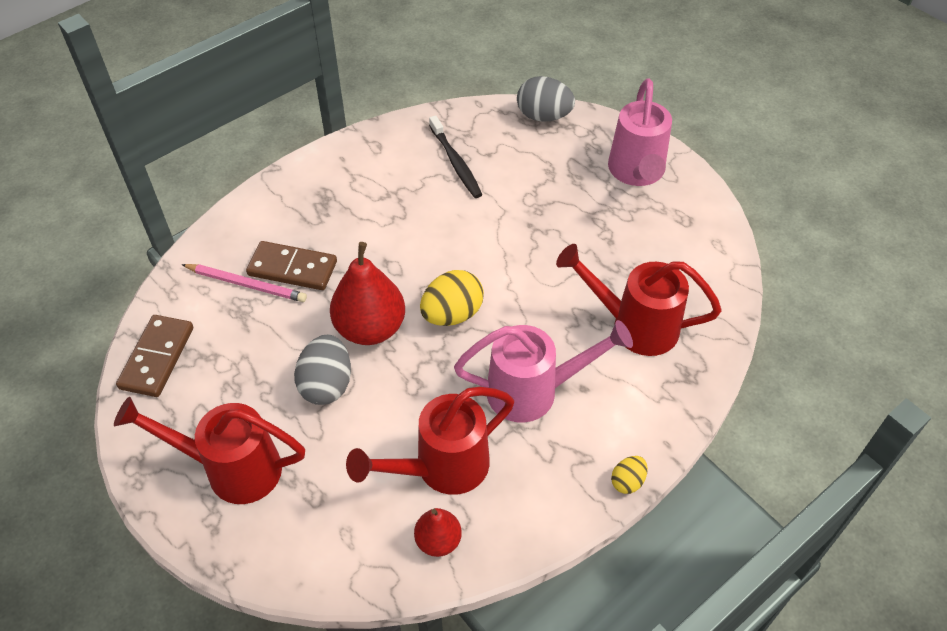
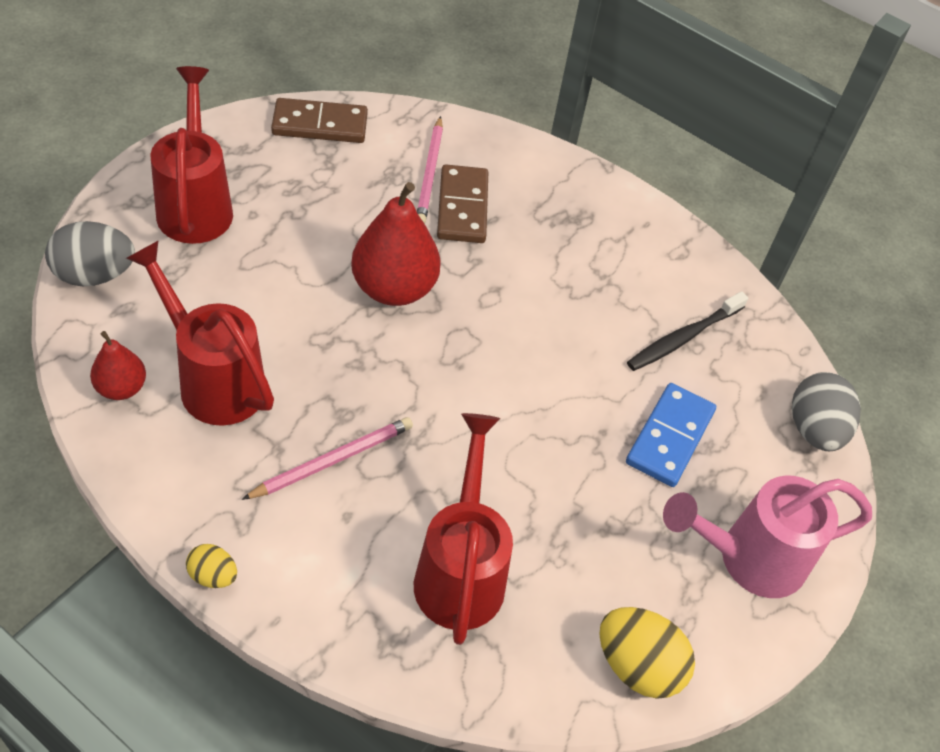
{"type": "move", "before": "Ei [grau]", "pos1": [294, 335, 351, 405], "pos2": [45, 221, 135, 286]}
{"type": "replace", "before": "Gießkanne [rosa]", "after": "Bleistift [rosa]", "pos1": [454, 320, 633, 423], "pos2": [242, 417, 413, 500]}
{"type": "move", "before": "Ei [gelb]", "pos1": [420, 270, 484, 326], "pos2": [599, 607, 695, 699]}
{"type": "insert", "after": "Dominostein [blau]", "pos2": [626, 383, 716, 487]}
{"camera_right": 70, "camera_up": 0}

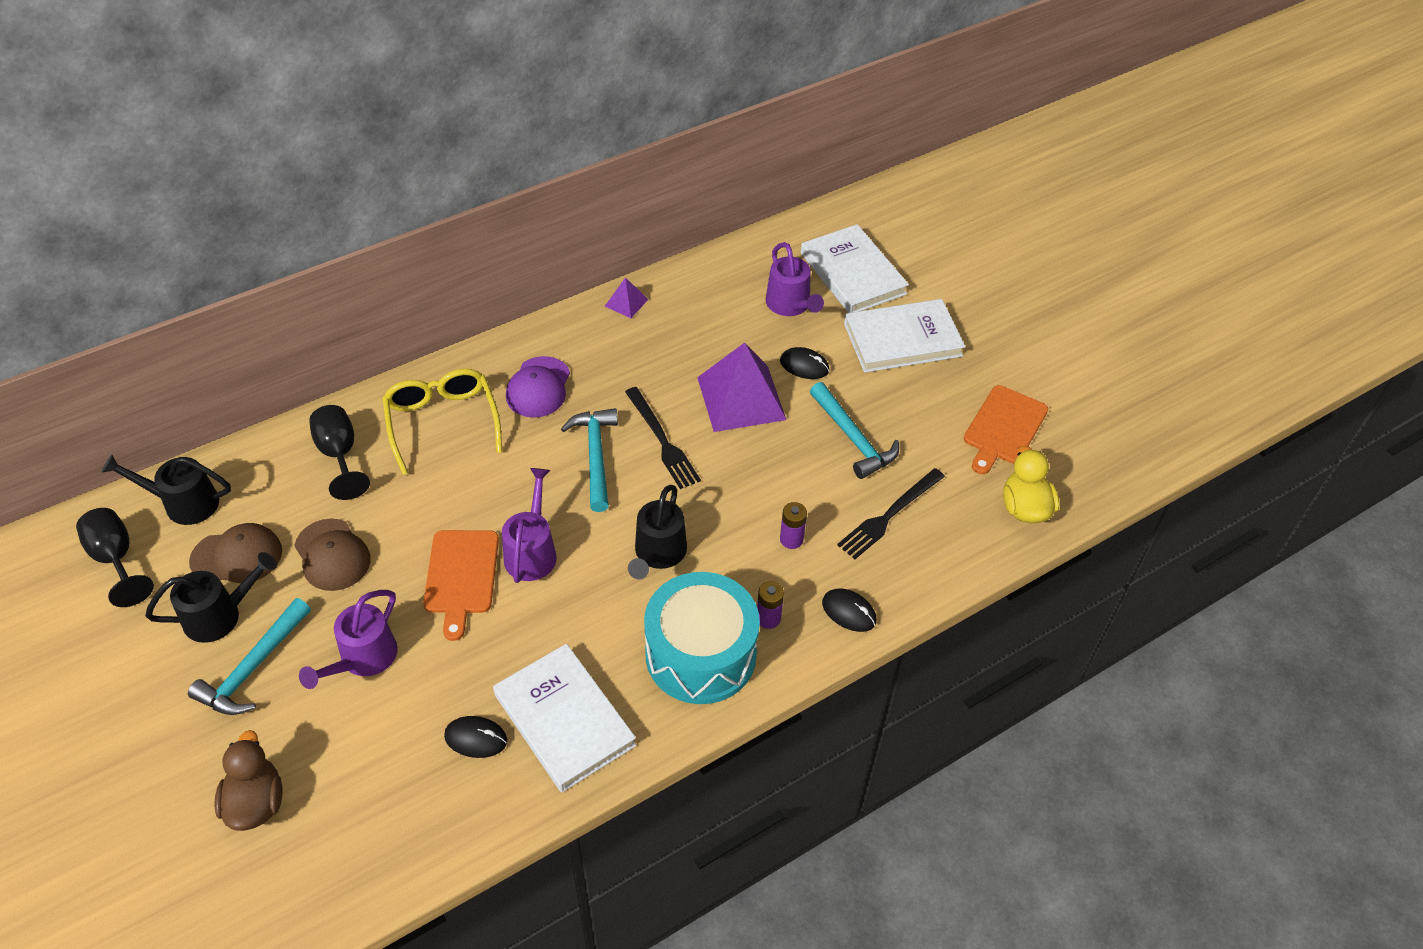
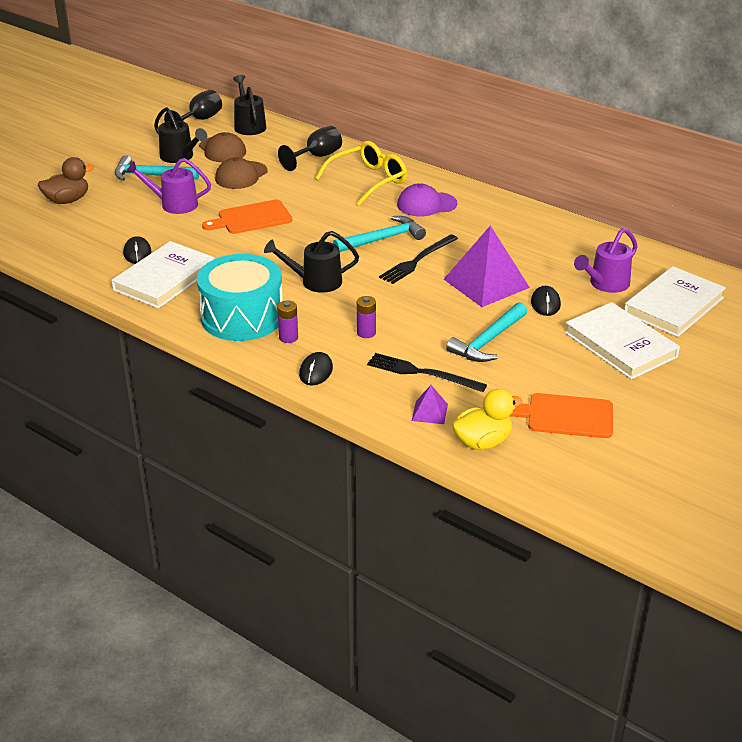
{"type": "move", "before": "Pyramide [lila]", "pos1": [605, 277, 648, 318], "pos2": [412, 385, 448, 424]}
{"type": "delete", "before": "Gießkanne [lila]", "pos1": [502, 468, 557, 583]}
{"camera_right": 70, "camera_up": -15}

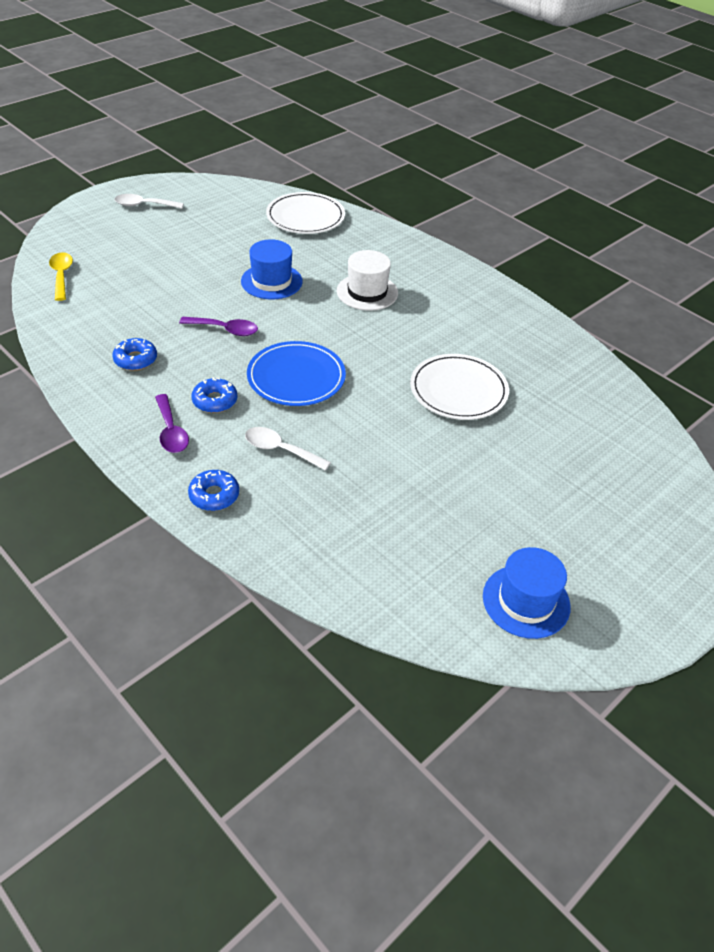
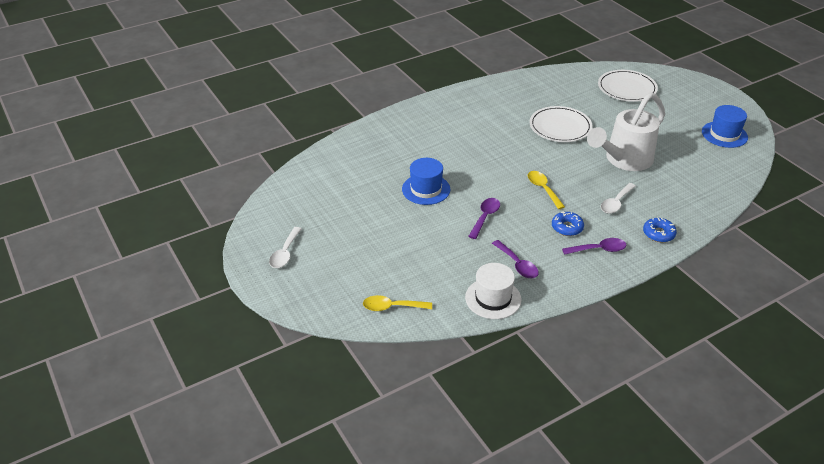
{"type": "move", "before": "Hut [weiß]", "pos1": [337, 250, 398, 311], "pos2": [465, 263, 522, 319]}
{"type": "replace", "before": "Donut [blau]", "after": "Löffel [lila]", "pos1": [112, 338, 157, 371], "pos2": [492, 240, 539, 278]}
{"type": "replace", "before": "Teller [blau]", "after": "Löffel [gelb]", "pos1": [247, 341, 346, 406], "pos2": [528, 171, 565, 209]}
{"type": "insert", "after": "Gießkanne [weiß]", "pos2": [587, 92, 665, 171]}
{"type": "move", "before": "Teller [weiß]", "pos1": [266, 192, 345, 234], "pos2": [598, 70, 658, 102]}
{"camera_right": -75, "camera_up": -5}

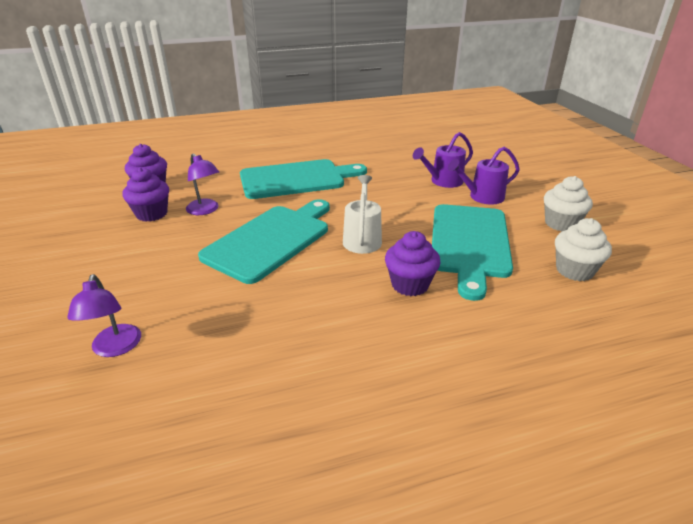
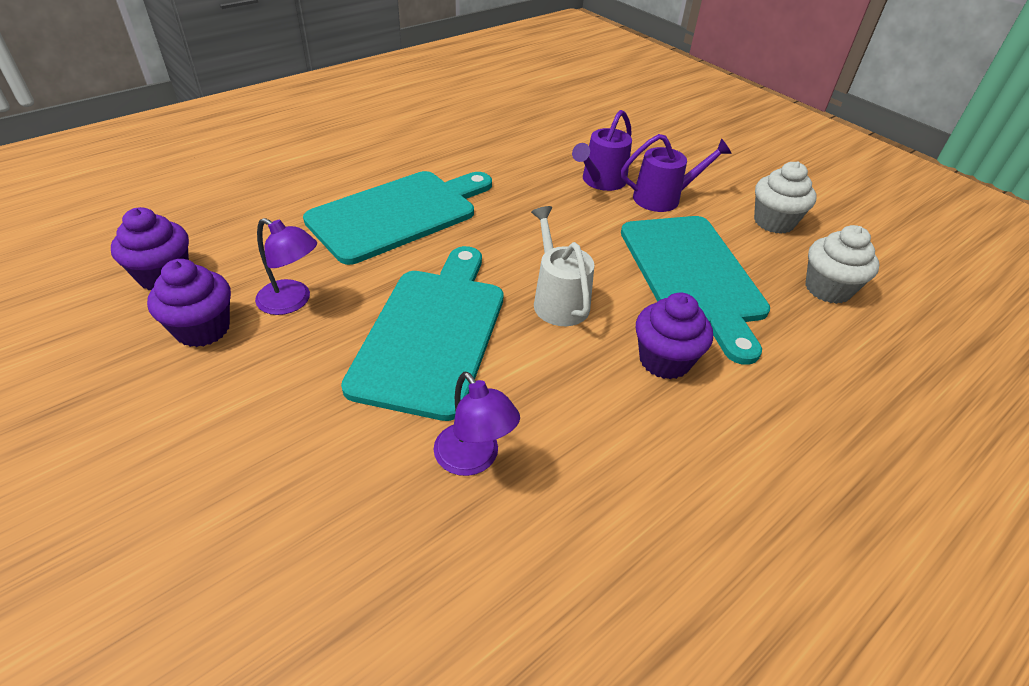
{"type": "move", "before": "Lampe [lila]", "pos1": [67, 274, 141, 357], "pos2": [434, 372, 520, 476]}
{"type": "rotate", "before": "Gießkanne [lila]", "pos1": [448, 147, 520, 204], "pos2": [621, 134, 732, 212], "turn": -150}
{"camera_right": -25, "camera_up": 10}

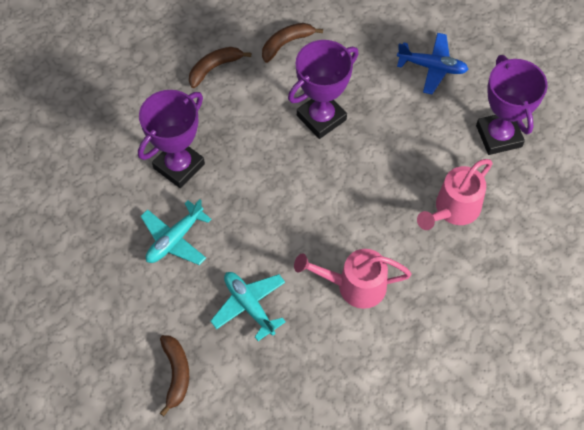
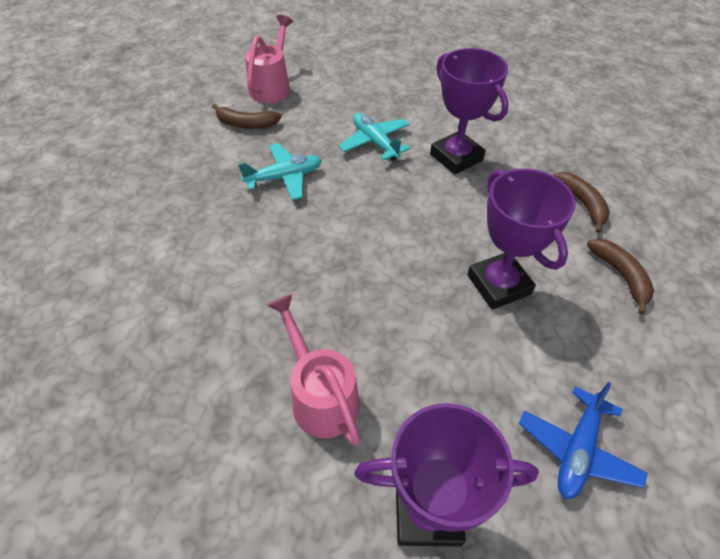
{"type": "move", "before": "Gießkanne [rosa]", "pos1": [294, 249, 412, 309], "pos2": [245, 15, 293, 103]}
{"camera_right": 105, "camera_up": -10}

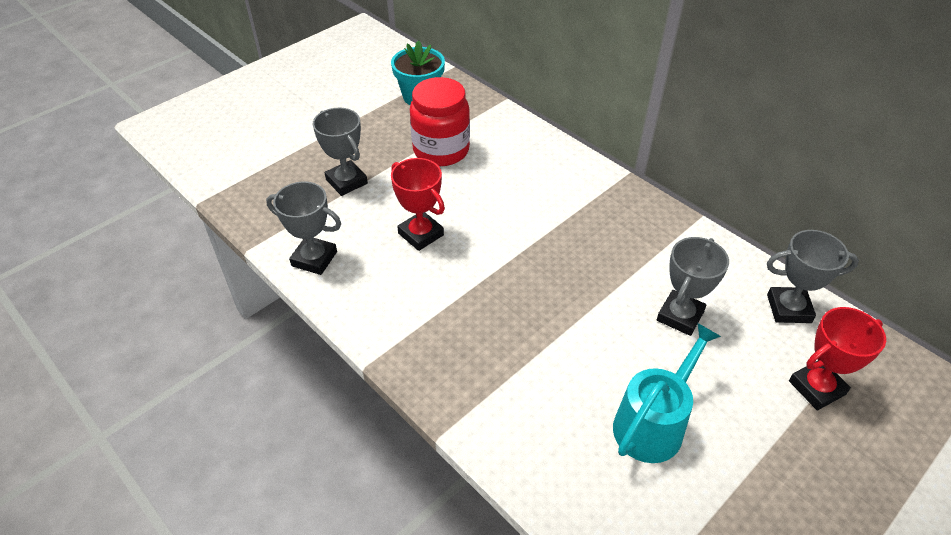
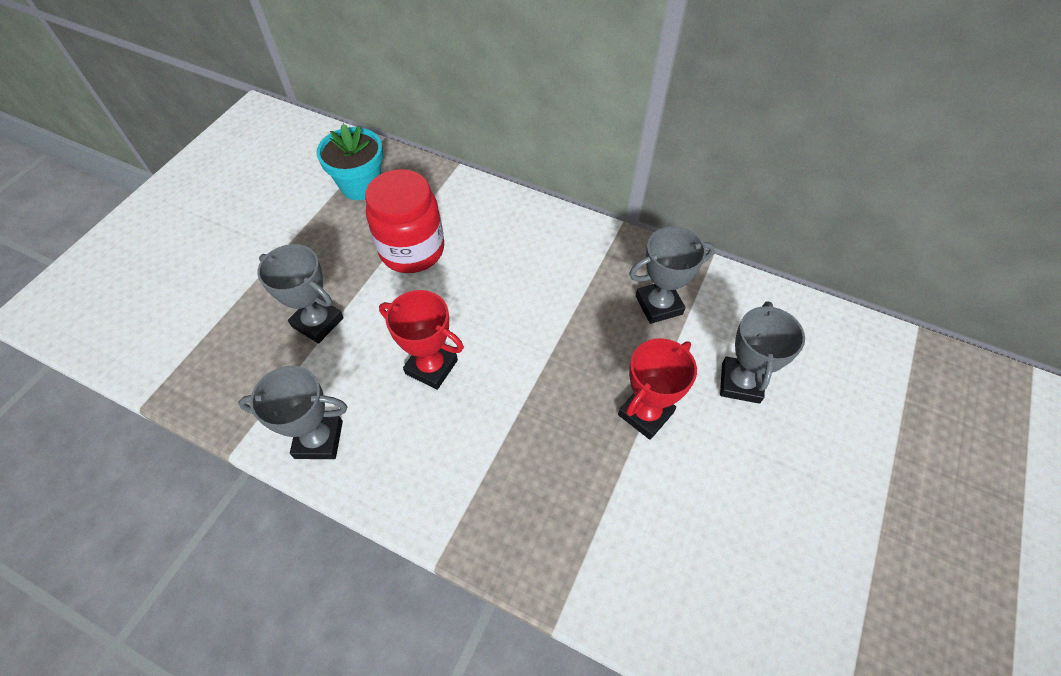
{"type": "move", "before": "Pokal [rot]", "pos1": [789, 307, 886, 410], "pos2": [618, 338, 697, 440]}
{"type": "move", "before": "Pokal [grau]", "pos1": [767, 230, 859, 323], "pos2": [629, 227, 715, 324]}
{"type": "delete", "before": "Gießkanne [türkis]", "pos1": [613, 323, 721, 463]}
{"camera_right": -20, "camera_up": 10}

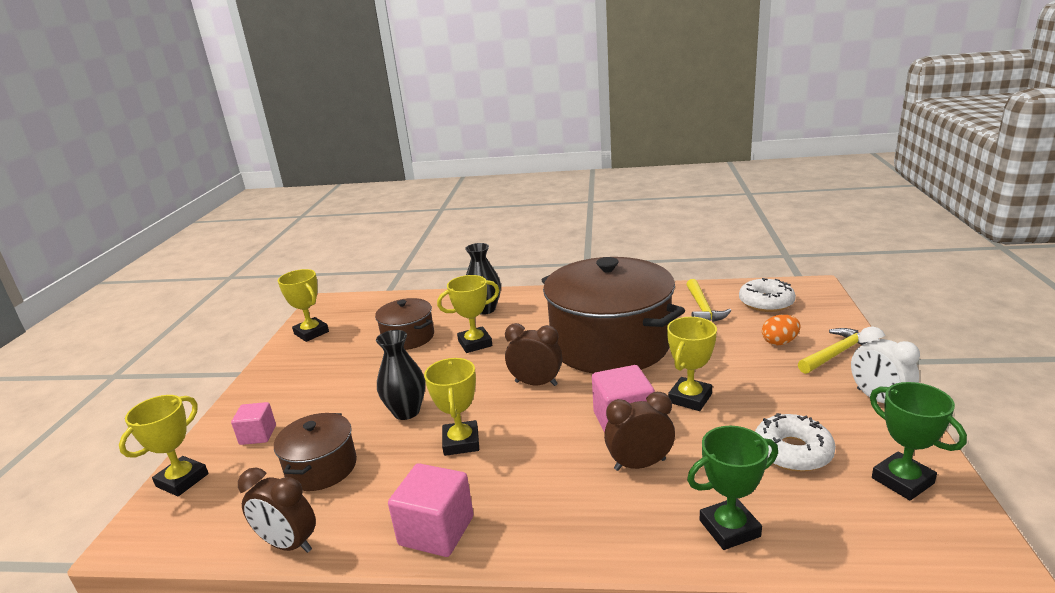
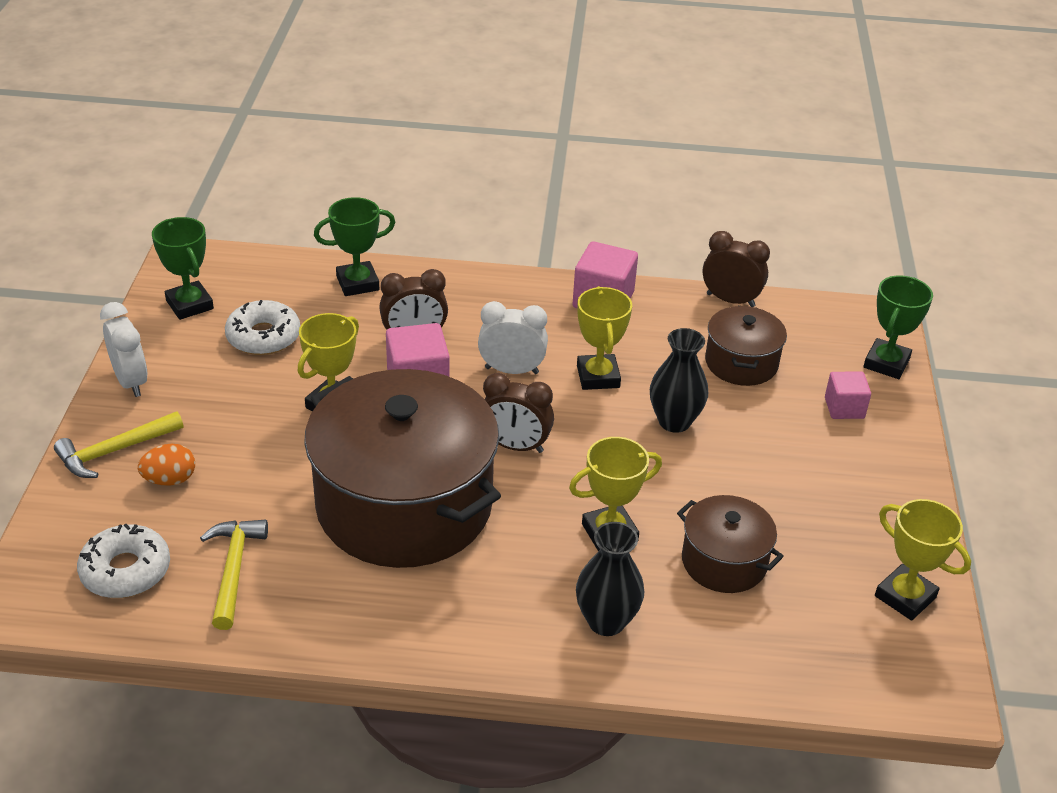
{"type": "insert", "after": "Wecker [weiß]", "pos2": [478, 301, 548, 374]}
{"type": "recolor", "before": "Pokal [gelb]", "after": "Pokal [grün]", "pos1": [119, 395, 209, 496], "pos2": [864, 275, 933, 379]}
{"camera_right": 175, "camera_up": 15}

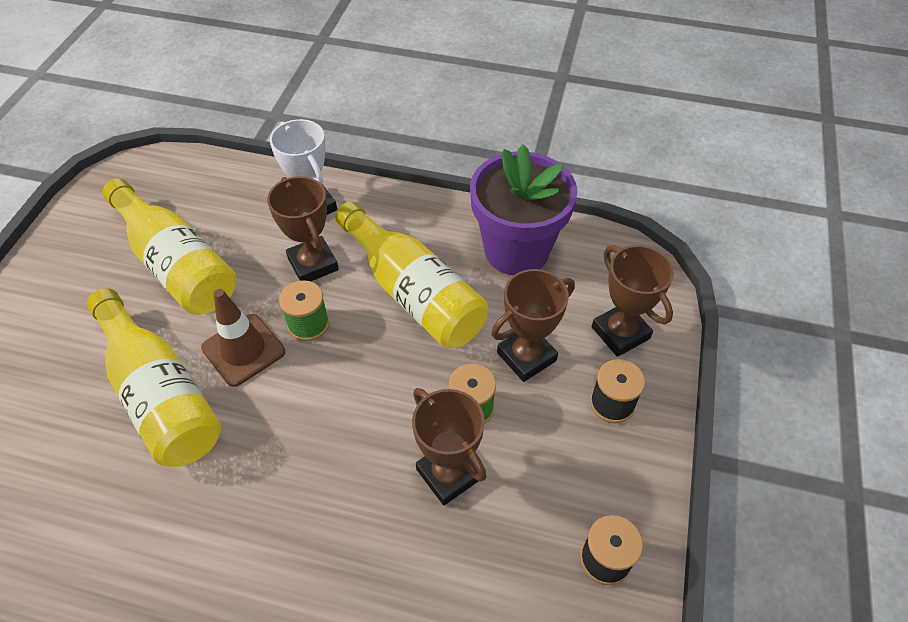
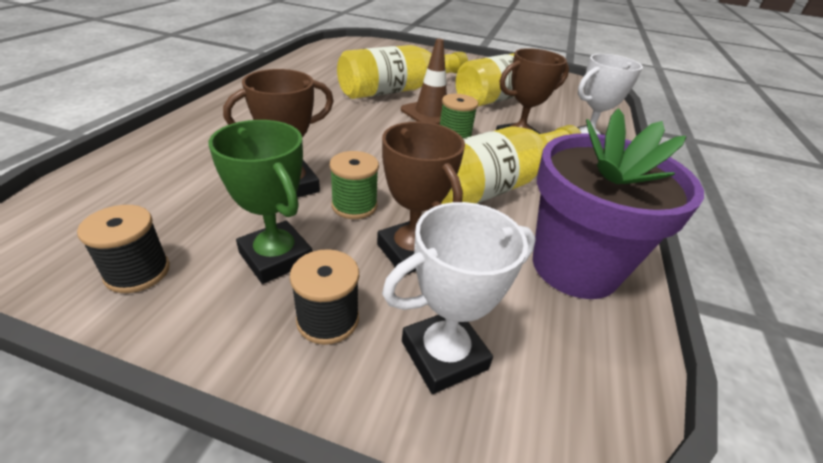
{"type": "insert", "after": "Pokal [grün]", "pos2": [209, 120, 312, 284]}
{"type": "recolor", "before": "Pokal [braun]", "after": "Pokal [weiß]", "pos1": [592, 245, 674, 357], "pos2": [382, 202, 536, 394]}
{"camera_right": 90, "camera_up": -15}

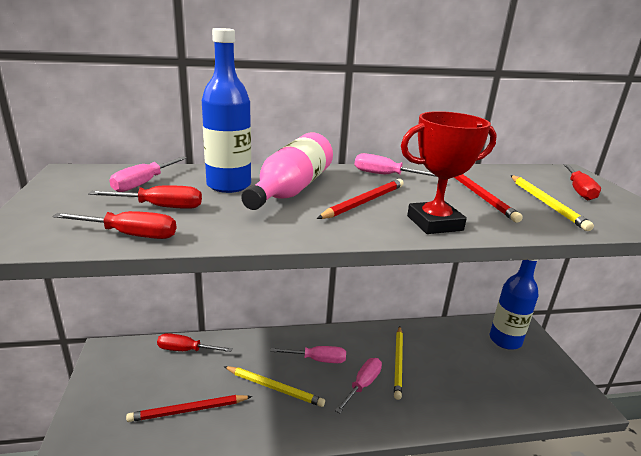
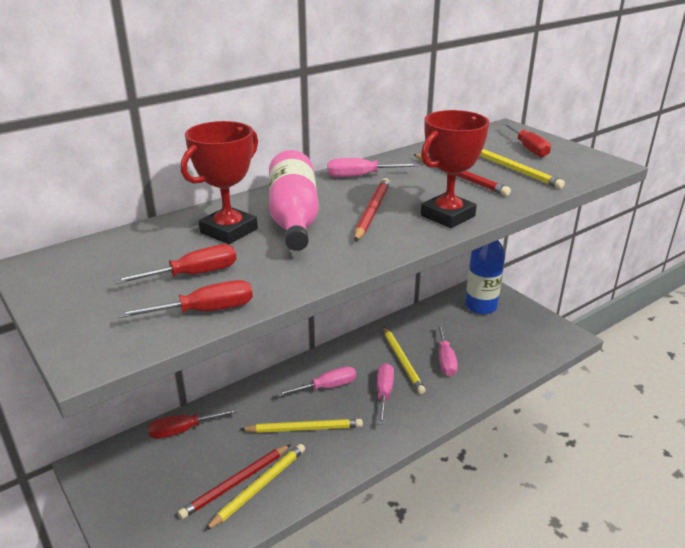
{"type": "replace", "before": "Flasche [blau]", "after": "Pokal [rot]", "pos1": [202, 28, 251, 193], "pos2": [181, 121, 258, 244]}
{"type": "insert", "after": "Bleistift [gelb]", "pos2": [205, 444, 305, 531]}
{"type": "move", "before": "Schraubenzieher [rosa]", "pos1": [109, 156, 187, 192], "pos2": [437, 324, 458, 376]}
{"camera_right": -25, "camera_up": 5}

